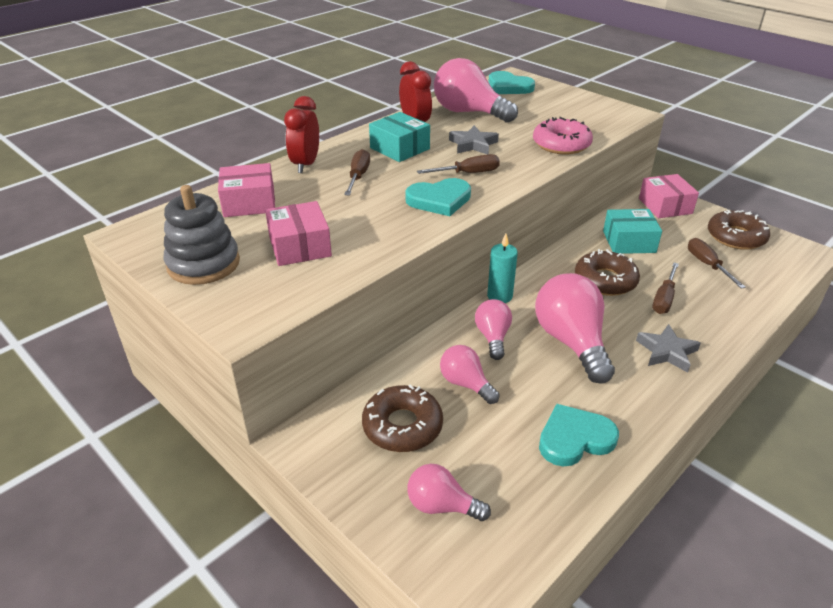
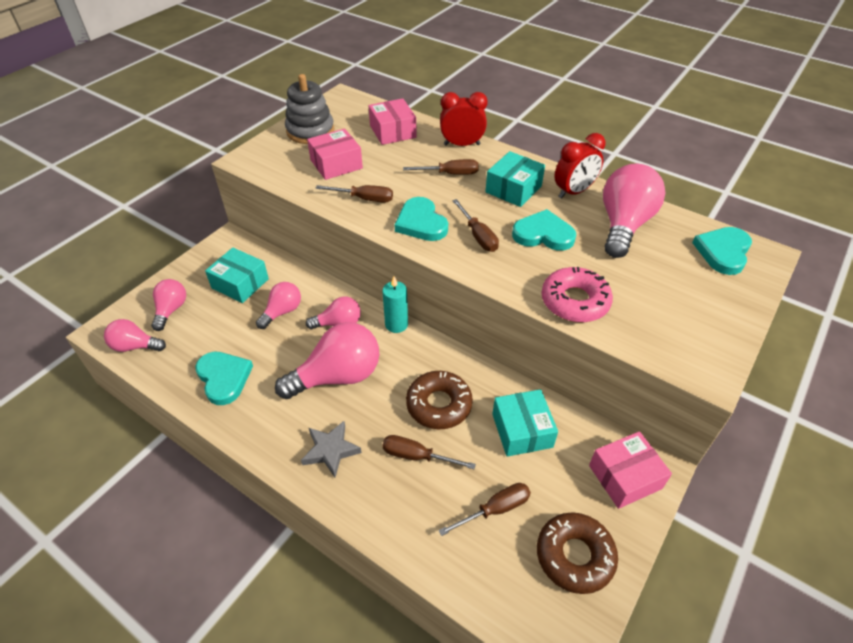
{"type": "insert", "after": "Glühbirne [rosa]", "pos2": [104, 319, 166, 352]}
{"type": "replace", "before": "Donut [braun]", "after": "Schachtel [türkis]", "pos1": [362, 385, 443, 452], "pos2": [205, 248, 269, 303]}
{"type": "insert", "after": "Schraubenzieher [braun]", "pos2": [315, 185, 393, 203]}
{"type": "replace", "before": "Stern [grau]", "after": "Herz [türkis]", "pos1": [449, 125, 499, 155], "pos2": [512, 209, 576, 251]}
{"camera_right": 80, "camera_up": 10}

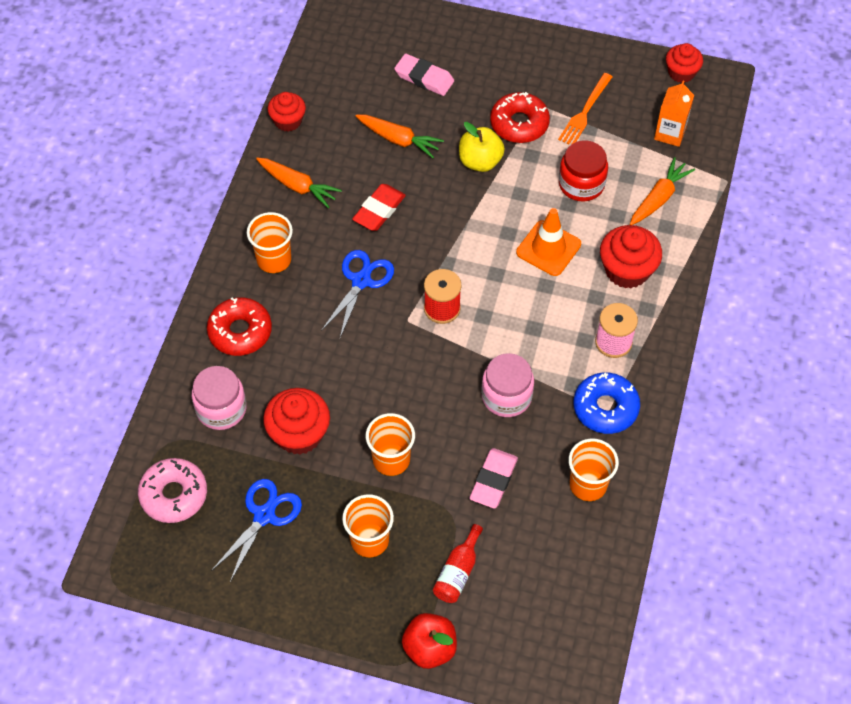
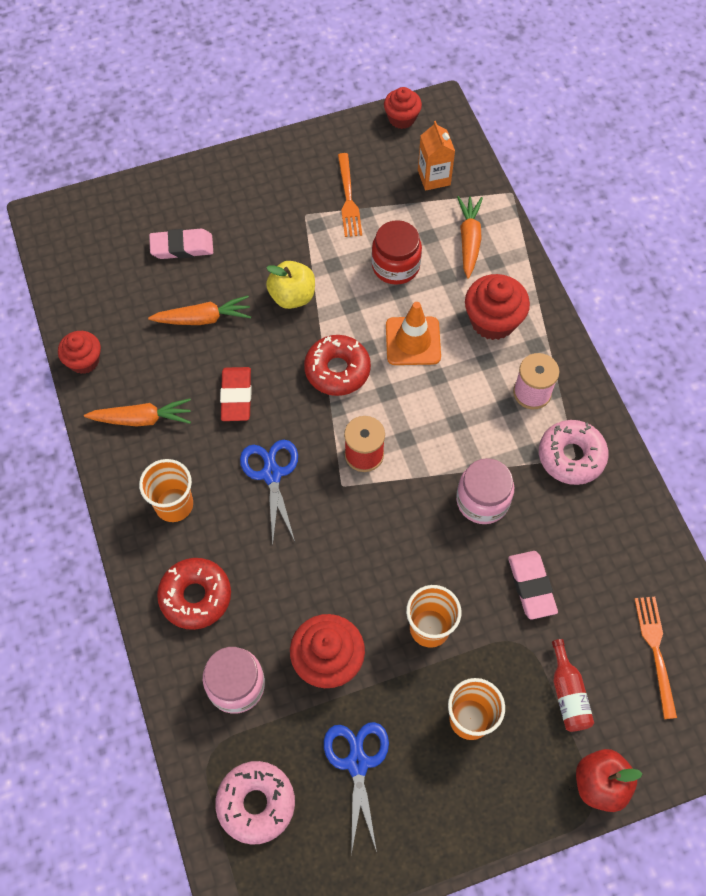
{"type": "move", "before": "Donut [rot]", "pos1": [490, 92, 550, 143], "pos2": [304, 335, 371, 396]}
{"type": "recolor", "before": "Donut [blau]", "after": "Donut [rosa]", "pos1": [573, 372, 640, 434], "pos2": [539, 420, 609, 485]}
{"type": "insert", "after": "Gabel [orange]", "pos2": [635, 597, 677, 719]}
{"type": "delete", "before": "Becher [orange]", "pos1": [569, 439, 619, 501]}
{"camera_right": -35, "camera_up": 5}

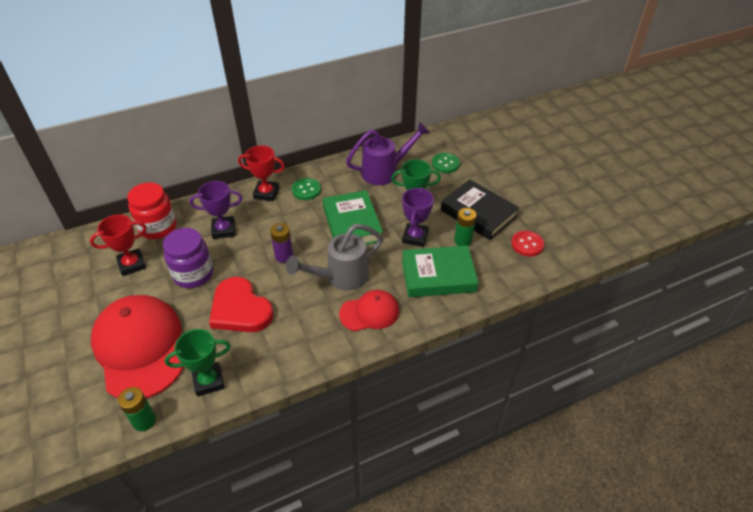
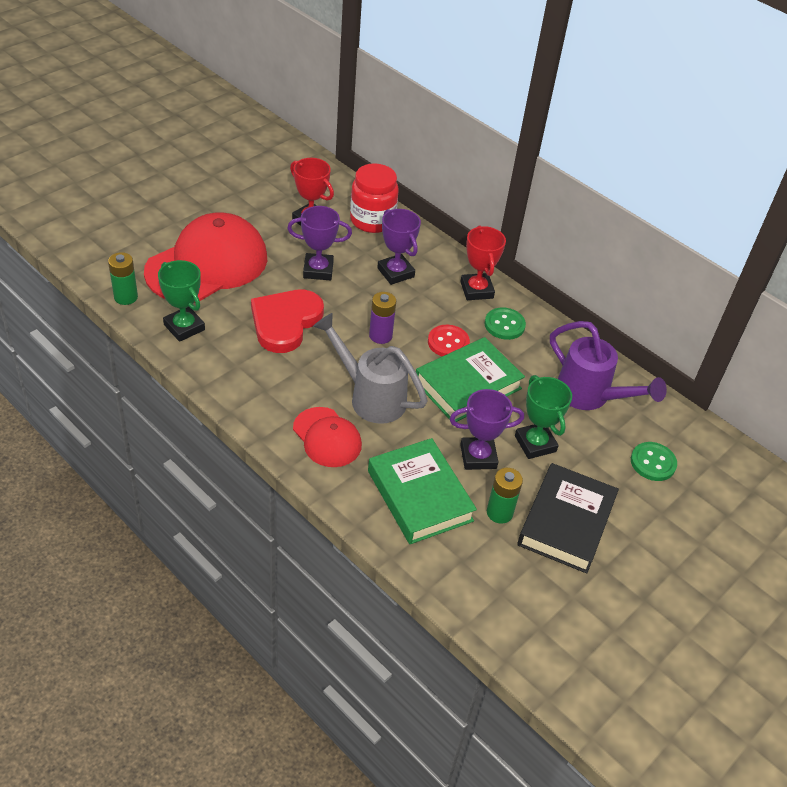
{"type": "replace", "before": "Einmachglas [lila]", "after": "Pokal [lila]", "pos1": [163, 228, 213, 288], "pos2": [287, 206, 352, 280]}
{"type": "move", "before": "Knopf [rot]", "pos1": [511, 231, 544, 256], "pos2": [428, 325, 470, 356]}
{"camera_right": 65, "camera_up": 0}

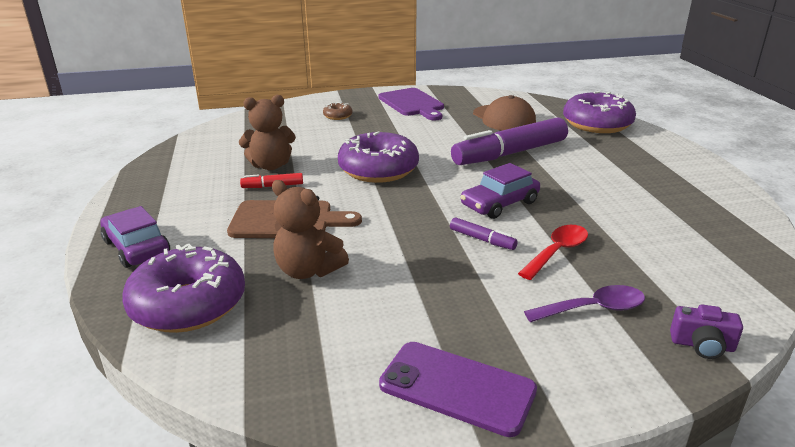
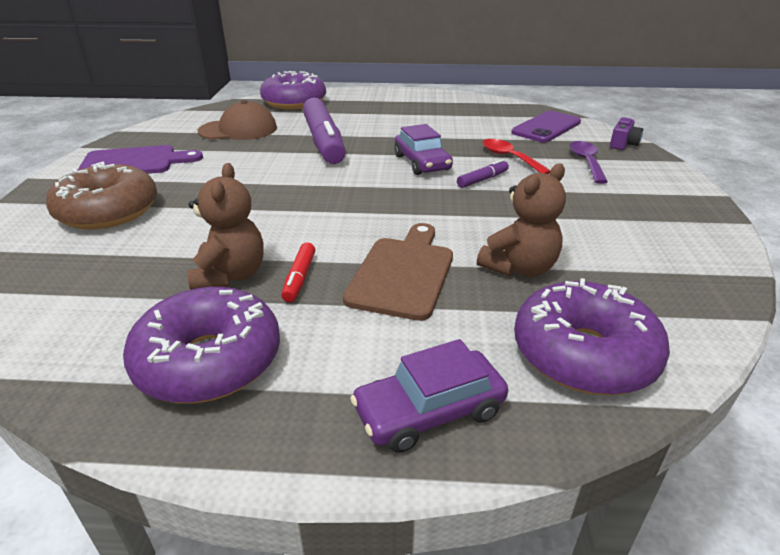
{"type": "resize", "before": "Donut [braun]", "pos1": [323, 102, 352, 120], "pos2": [46, 161, 157, 230], "scale": 2.26}
{"type": "move", "before": "Donut [lila]", "pos1": [338, 131, 419, 183], "pos2": [123, 287, 280, 404]}
{"type": "move", "before": "Handy [lila]", "pos1": [379, 342, 537, 437], "pos2": [511, 111, 581, 142]}
{"camera_right": -75, "camera_up": 5}

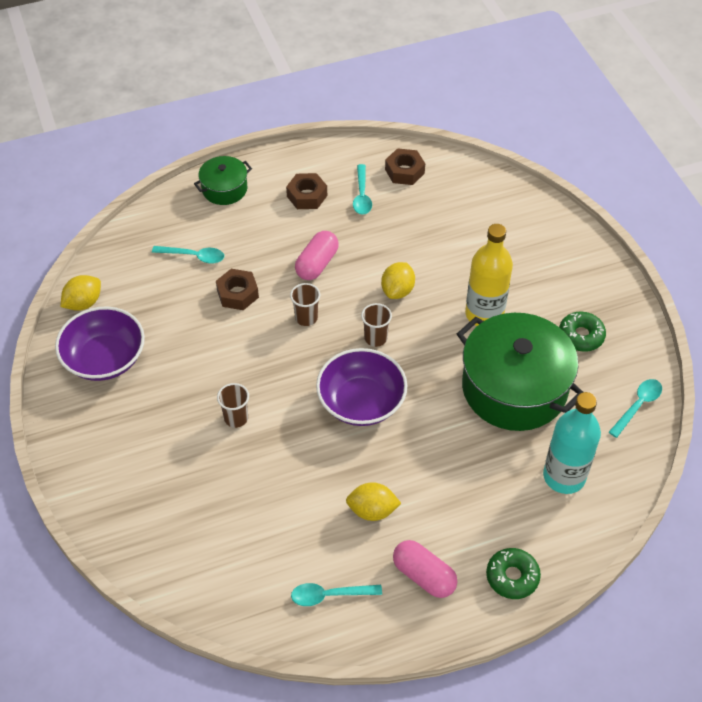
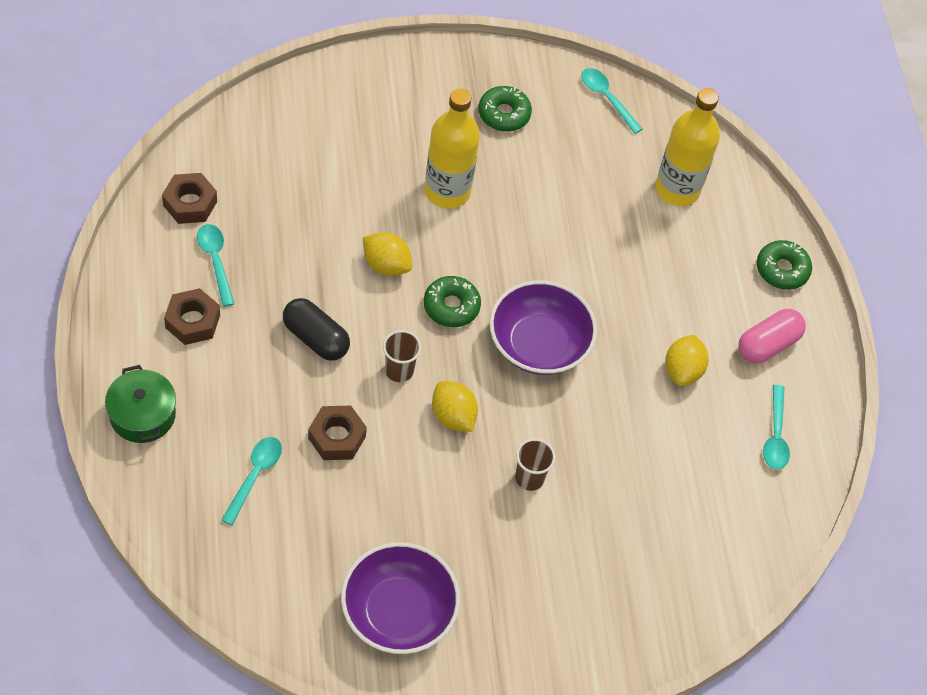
{"type": "rotate", "before": "Löffel [türkis]", "pos1": [353, 164, 372, 215], "pos2": [197, 224, 234, 307], "turn": -120}
{"type": "recolor", "before": "Kapsel [rosa]", "after": "Kapsel [schwarz]", "pos1": [295, 231, 339, 280], "pos2": [283, 298, 350, 361]}
{"type": "replace", "before": "Becher [braun]", "after": "Donut [grün]", "pos1": [361, 303, 392, 347], "pos2": [424, 276, 481, 327]}
{"type": "move", "before": "Zitrone [gelb]", "pos1": [60, 275, 101, 311], "pos2": [432, 381, 478, 432]}
{"type": "recolor", "before": "Flasche [türkis]", "after": "Flasche [gelb]", "pos1": [543, 392, 601, 494], "pos2": [655, 88, 720, 206]}
{"type": "delete", "before": "Kochtopf [grün]", "pos1": [457, 313, 583, 431]}
{"camera_right": -85, "camera_up": 5}

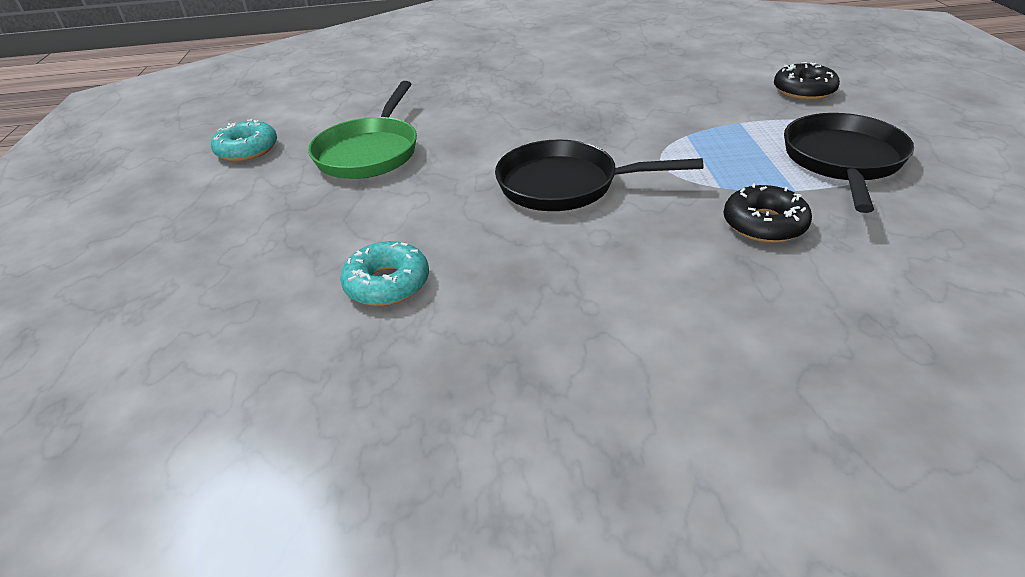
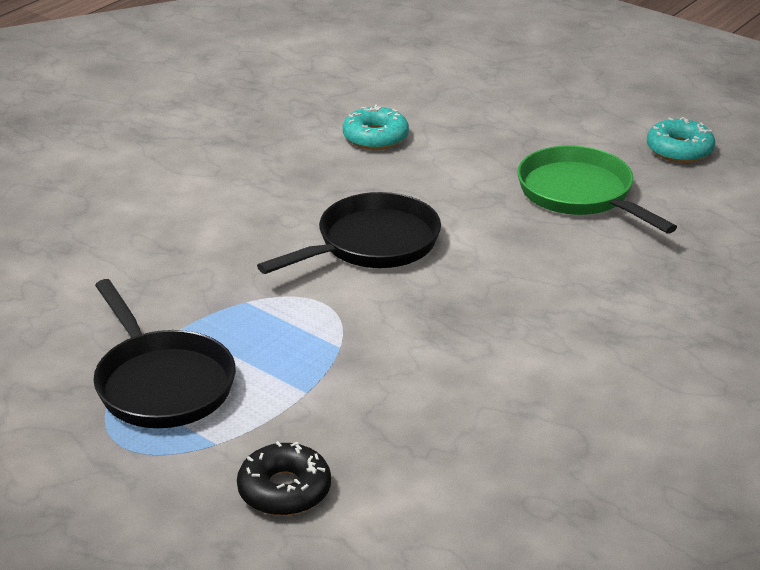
{"type": "delete", "before": "Donut [schwarz]", "pos1": [724, 183, 812, 243]}
{"camera_right": 130, "camera_up": -5}

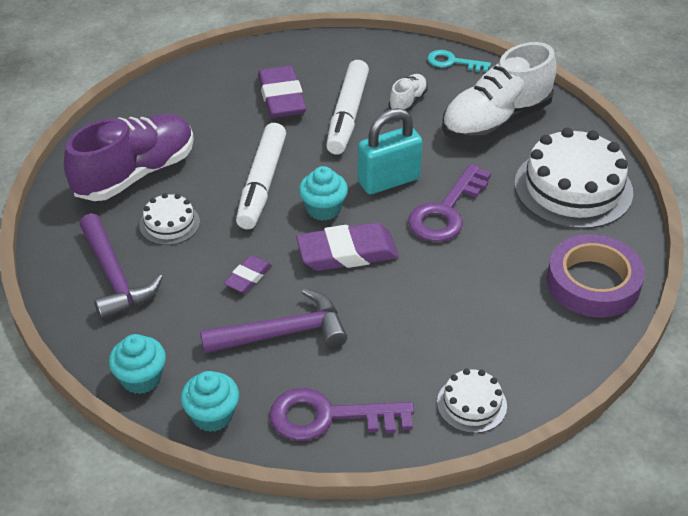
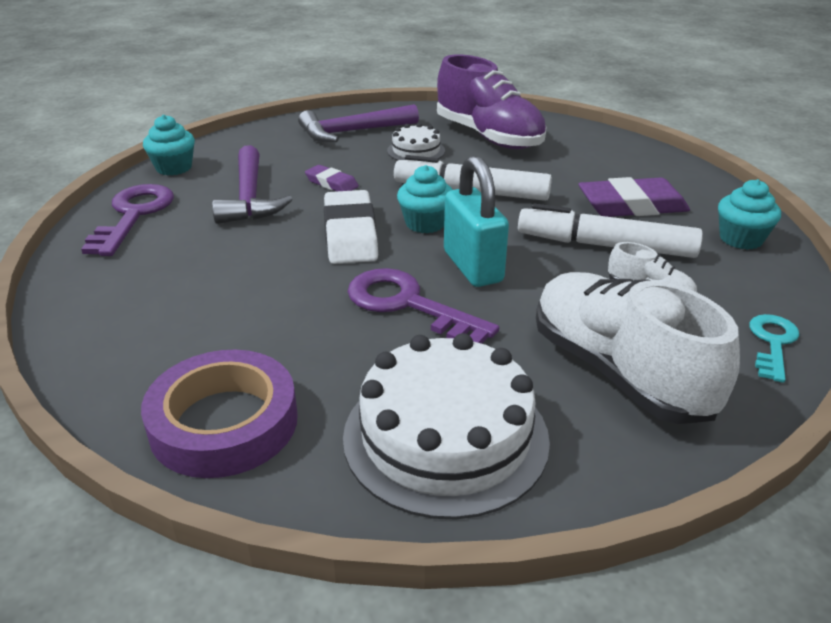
{"type": "recolor", "before": "Radiergummi [lila]", "after": "Radiergummi [weiß]", "pos1": [296, 222, 399, 271], "pos2": [324, 190, 378, 264]}
{"type": "move", "before": "Muffin [türkis]", "pos1": [109, 334, 166, 394], "pos2": [718, 179, 781, 250]}
{"type": "delete", "before": "Kuchen [weiß]", "pos1": [437, 368, 507, 433]}
{"camera_right": 95, "camera_up": -10}

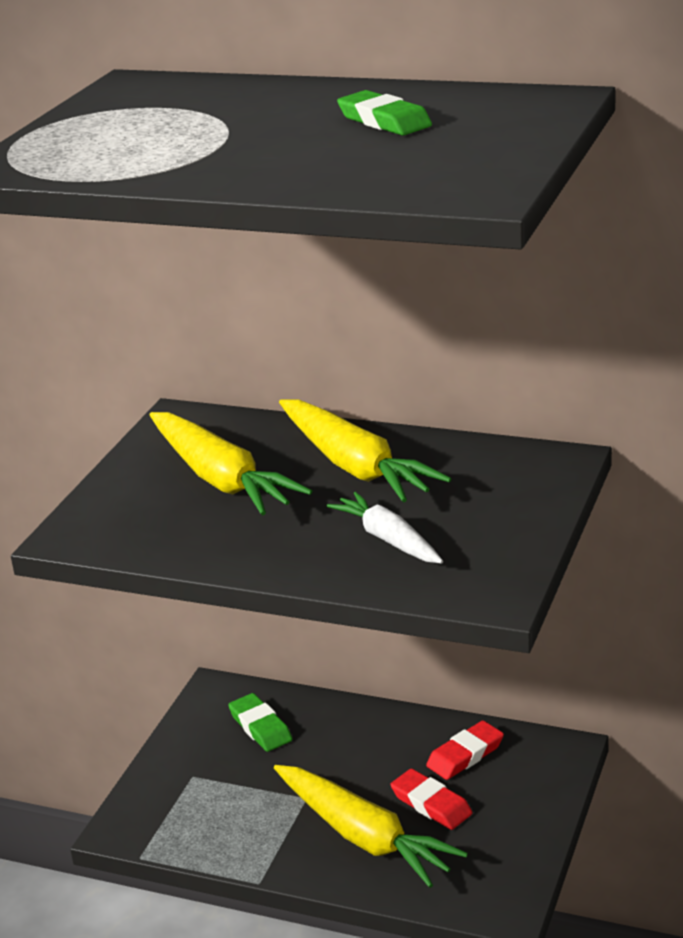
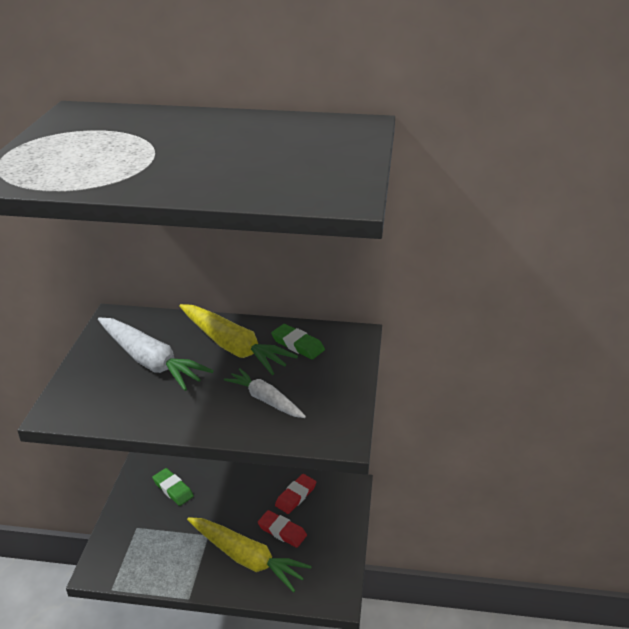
{"type": "recolor", "before": "Karotte [gelb]", "after": "Karotte [weiß]", "pos1": [150, 412, 312, 516], "pos2": [98, 317, 214, 391]}
{"type": "move", "before": "Radiergummi [grün]", "pos1": [337, 90, 432, 136], "pos2": [271, 324, 325, 359]}
{"camera_right": -15, "camera_up": 5}

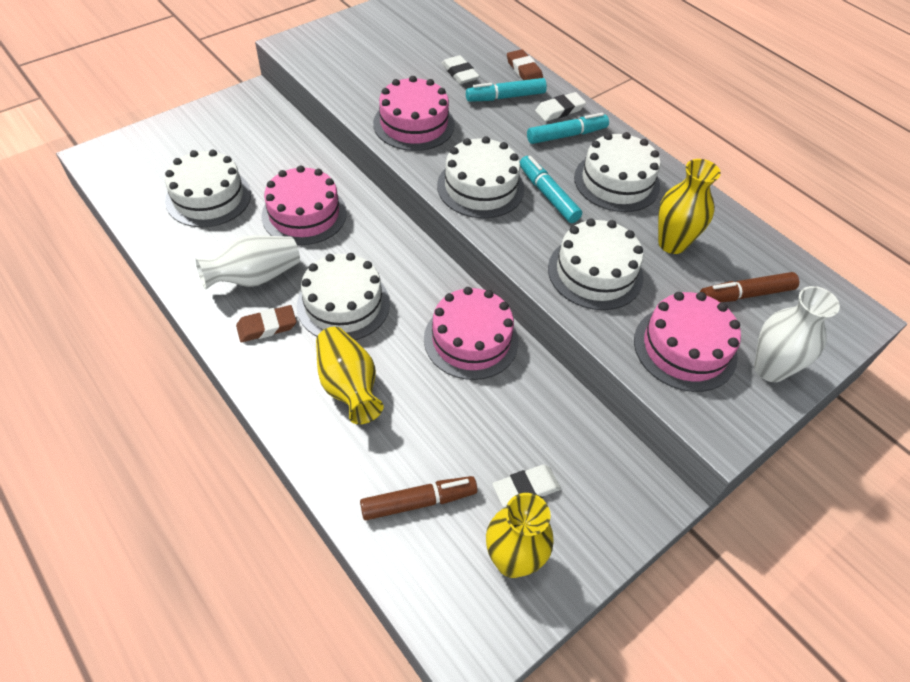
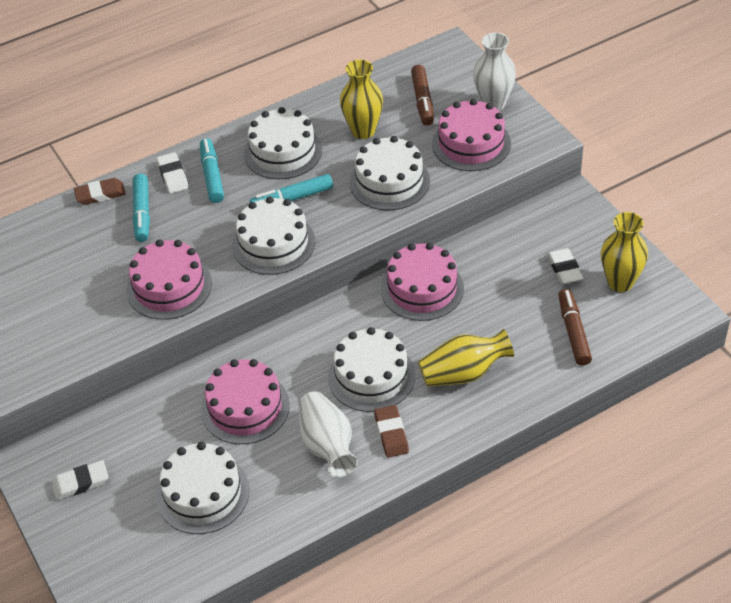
{"type": "move", "before": "Radiergummi [weiß]", "pos1": [441, 55, 480, 84], "pos2": [52, 460, 108, 500]}
{"camera_right": -75, "camera_up": -5}

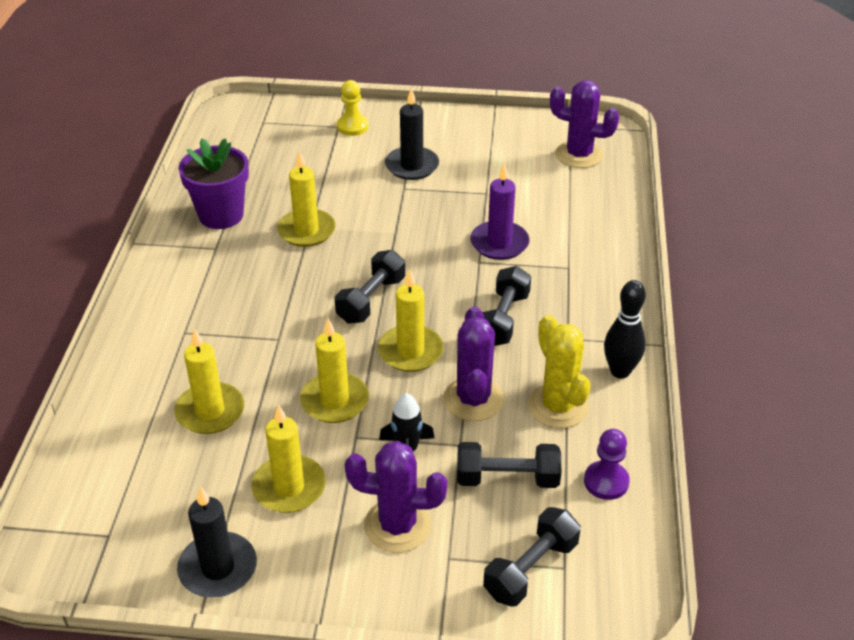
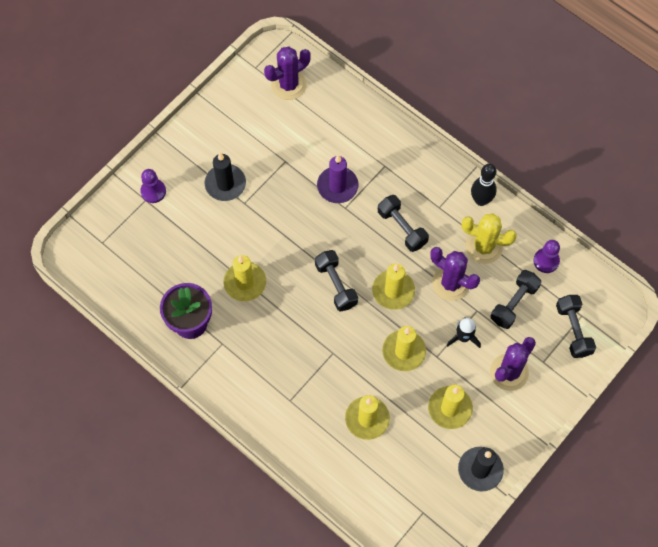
{"type": "recolor", "before": "Bauer [gelb]", "after": "Bauer [lila]", "pos1": [337, 80, 369, 136], "pos2": [140, 169, 166, 203]}
{"camera_right": -55, "camera_up": 25}

